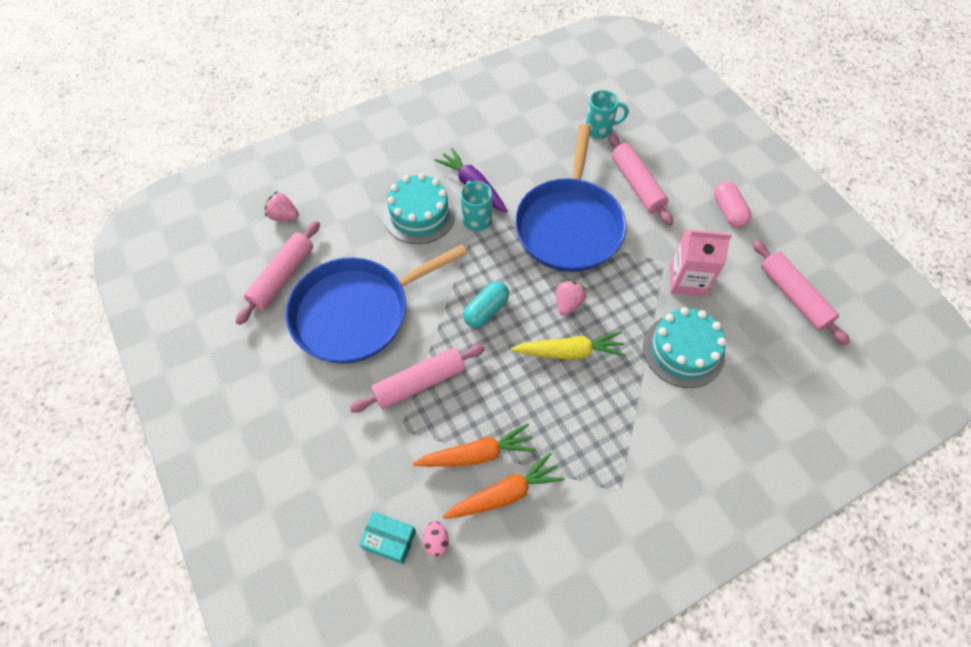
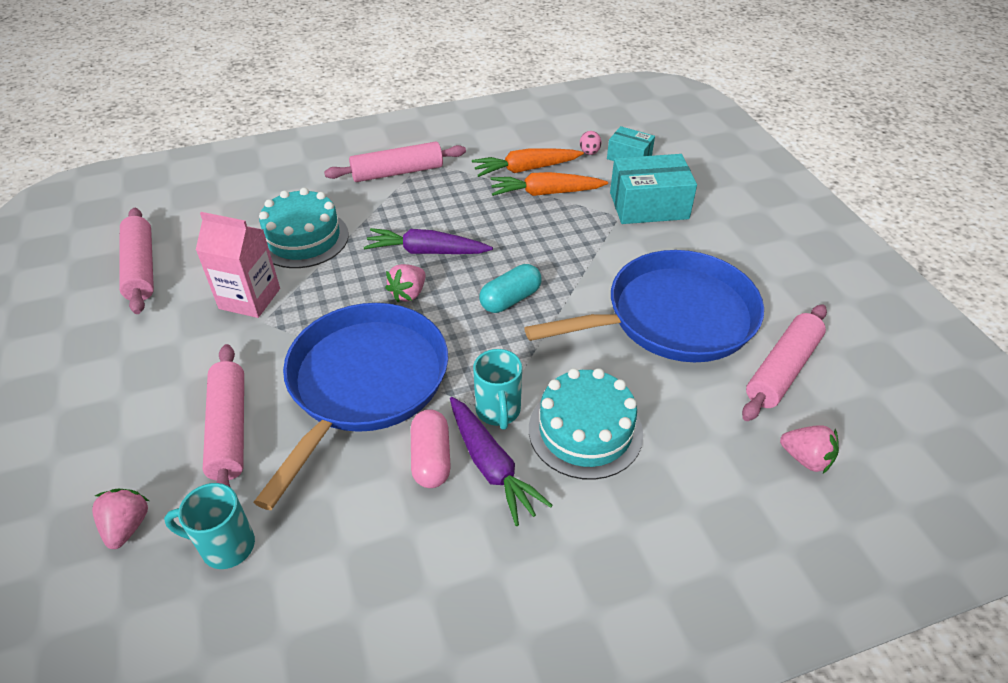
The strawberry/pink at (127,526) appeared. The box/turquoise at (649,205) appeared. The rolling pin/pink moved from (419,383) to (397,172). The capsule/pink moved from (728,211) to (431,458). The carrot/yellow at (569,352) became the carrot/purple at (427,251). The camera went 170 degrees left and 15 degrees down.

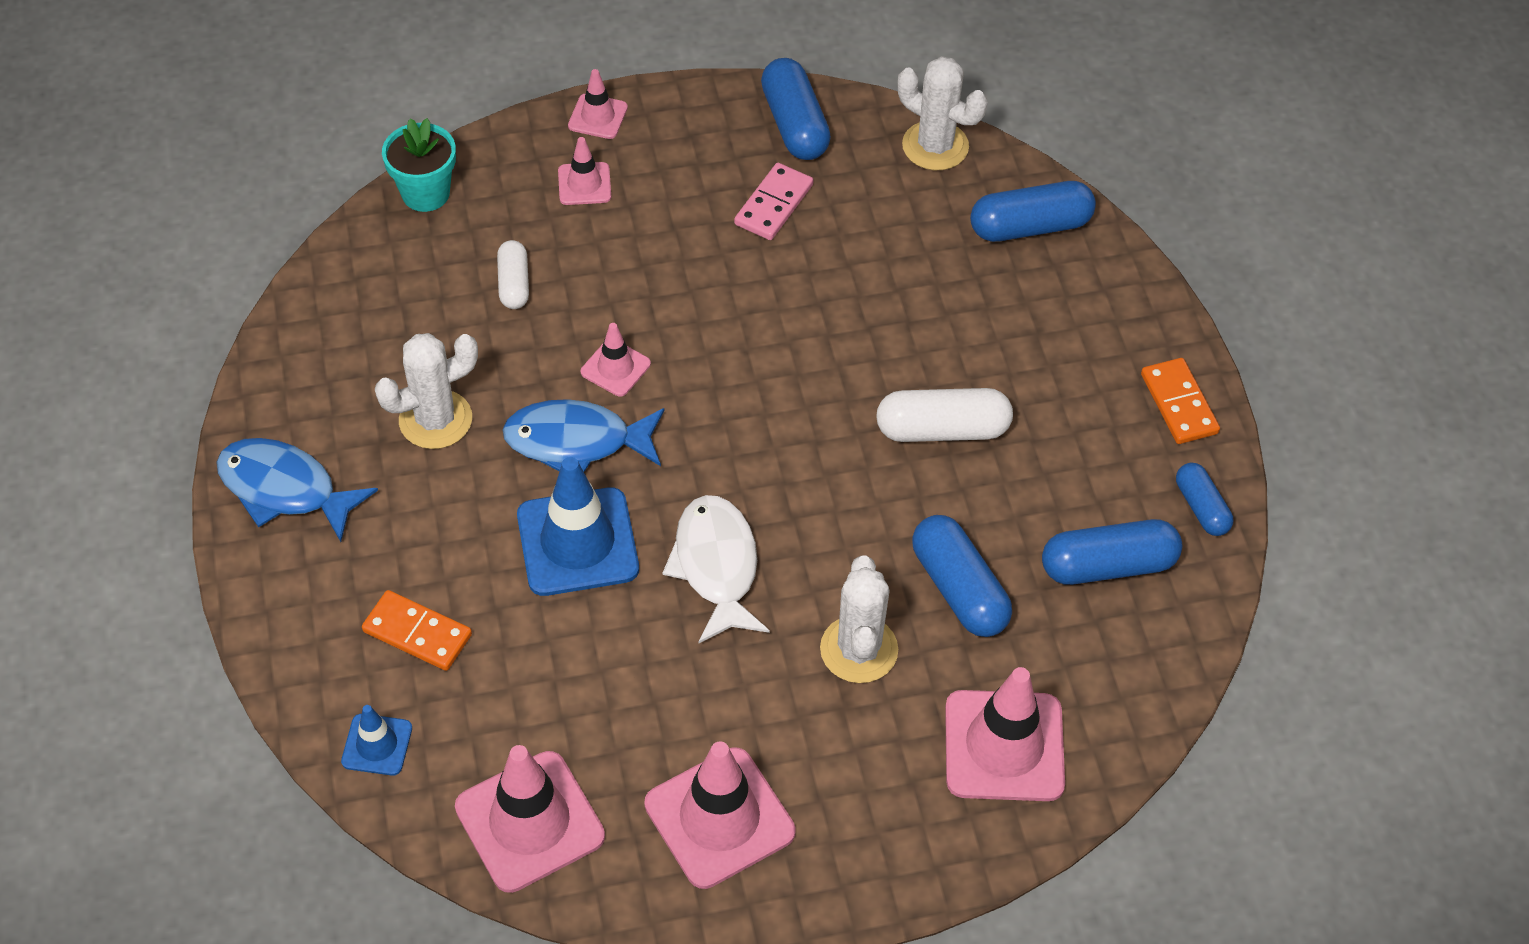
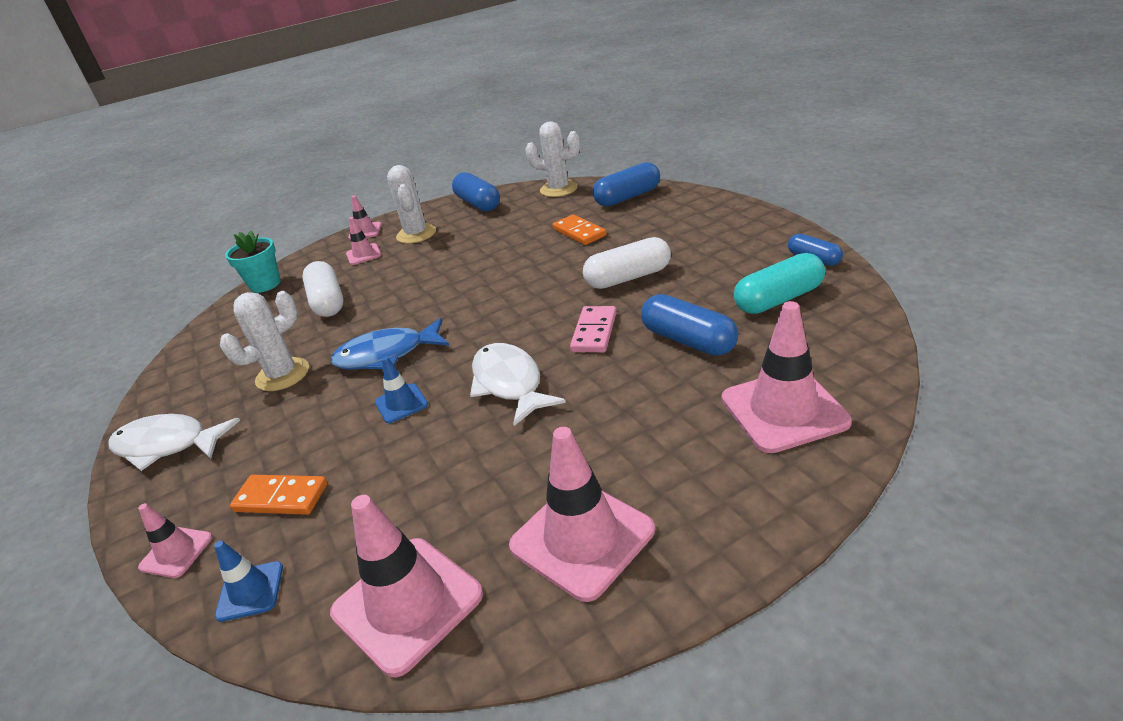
The traffic cone/pink moved from (615,368) to (176,552). The domino/pink moved from (773,204) to (594,332). The cactus/white moved from (859,649) to (416,234). The domino/orange moved from (1178,404) to (579,232). The fish/blue at (285,489) became the fish/white at (167,445). The capsule/blue at (1108,566) became the capsule/turquoise at (778,299). The capsule/white at (514,283) changed to 1.64 times the size. The traffic cone/blue at (577,542) changed to 0.52 times the size. The camera went 10 degrees left and 20 degrees down.

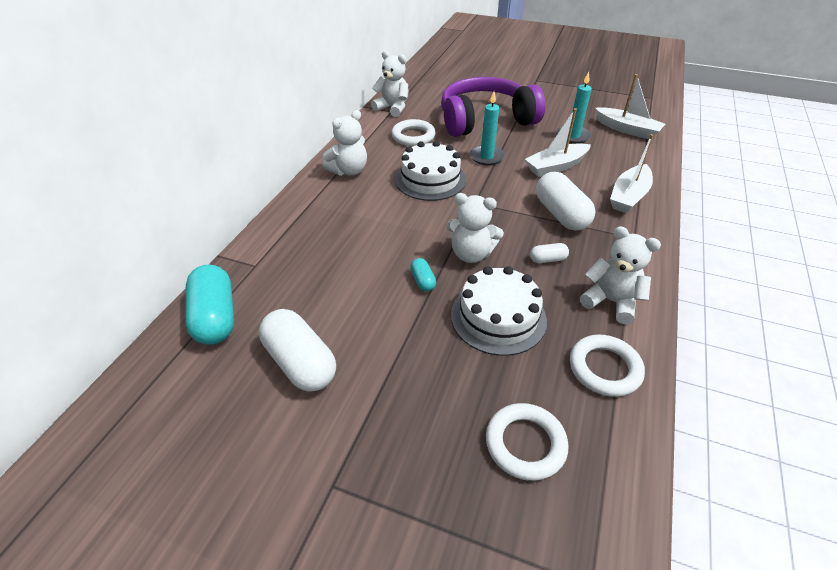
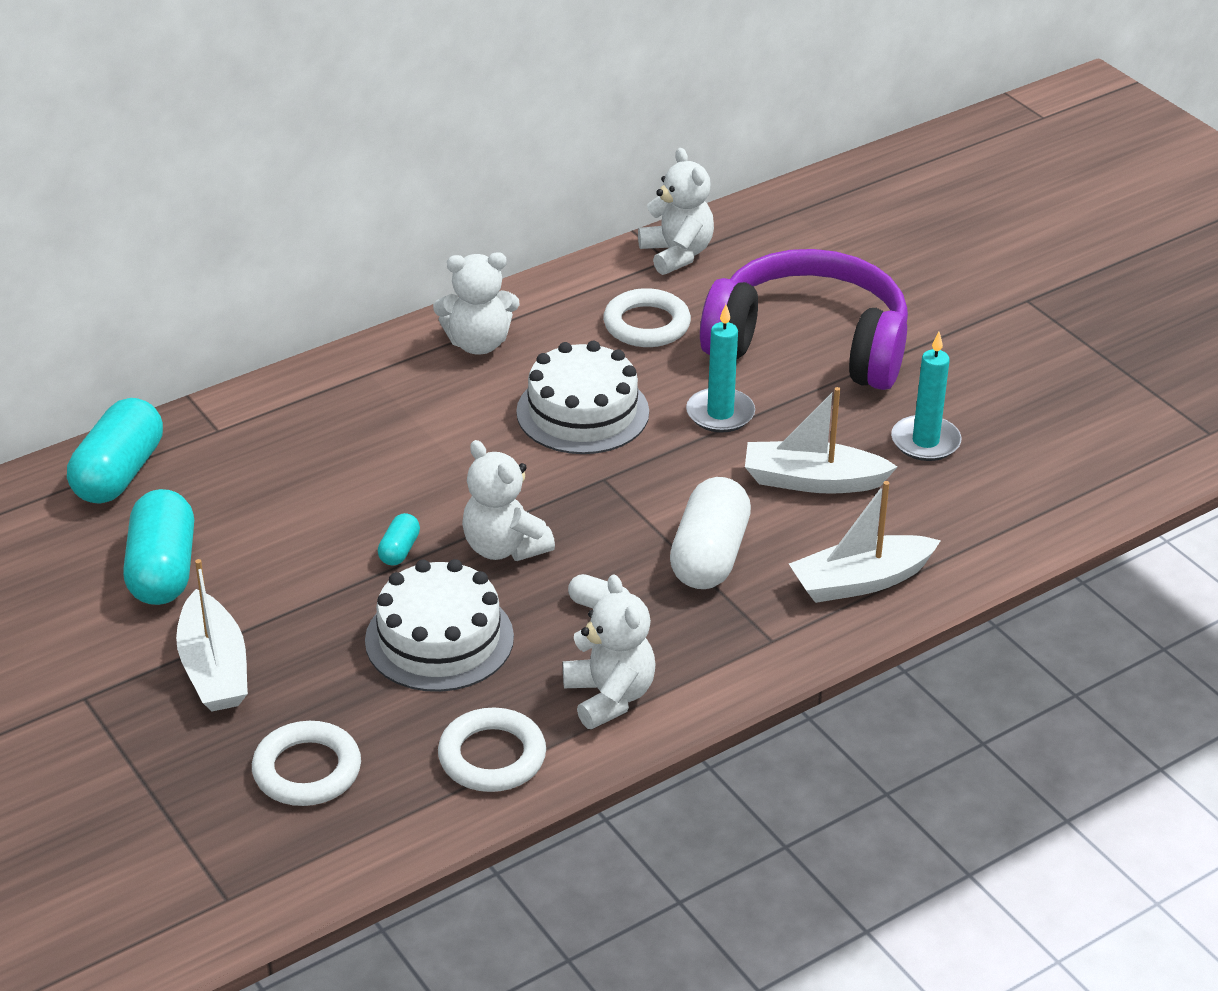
The boat/white moved from (627,129) to (214,669). The capsule/white at (300,363) became the capsule/turquoise at (162,570). The camera went 35 degrees right and 5 degrees down.

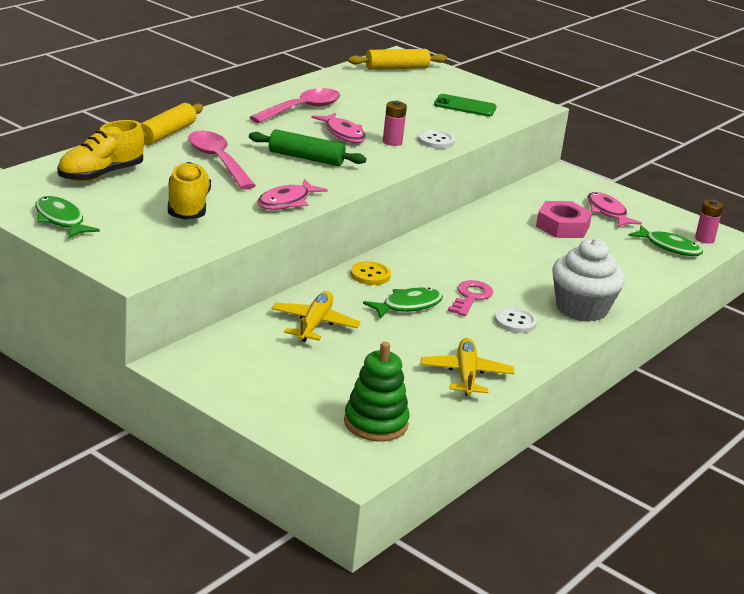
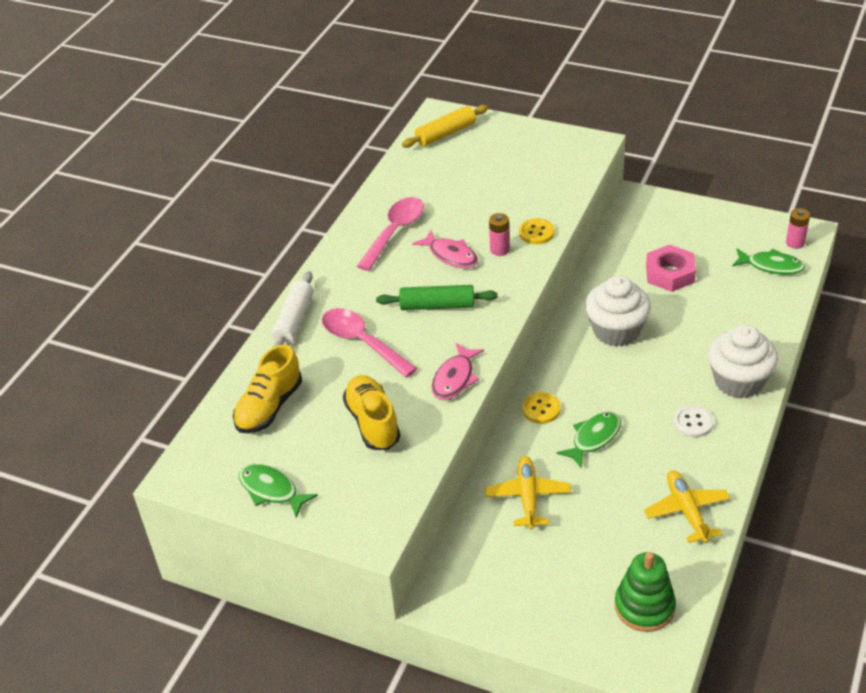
The phone/green at (465,106) disappeared. The key/pink at (471,297) disappeared. The fish/pink at (607,212) disappeared. The cupcake/white at (616,331) appeared. The rolling pin/yellow at (166,134) became the rolling pin/white at (294,320). The button/white at (436,141) became the button/yellow at (536,233). The camera went 10 degrees left and 15 degrees up.

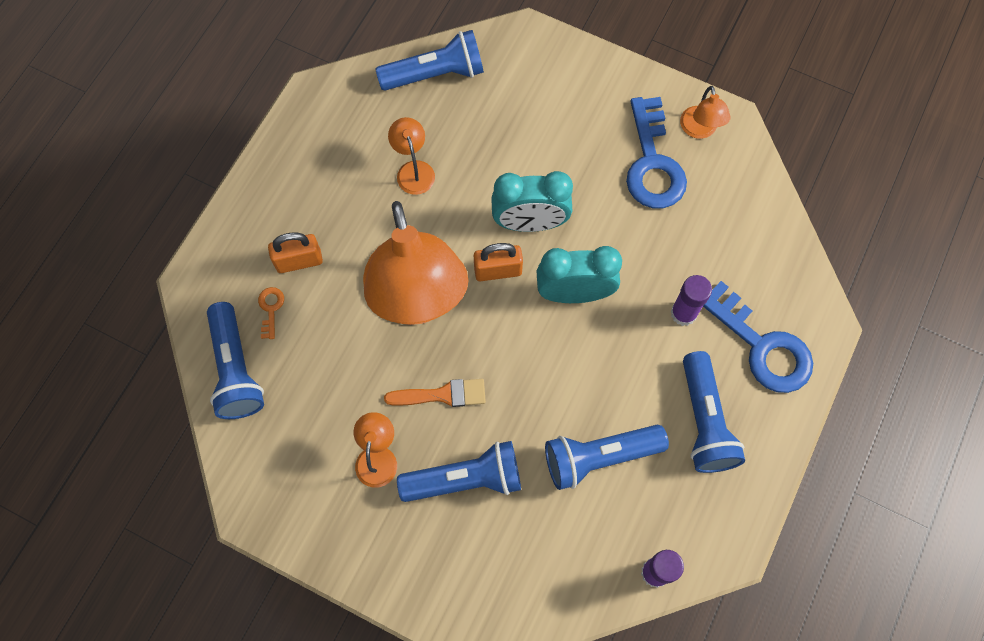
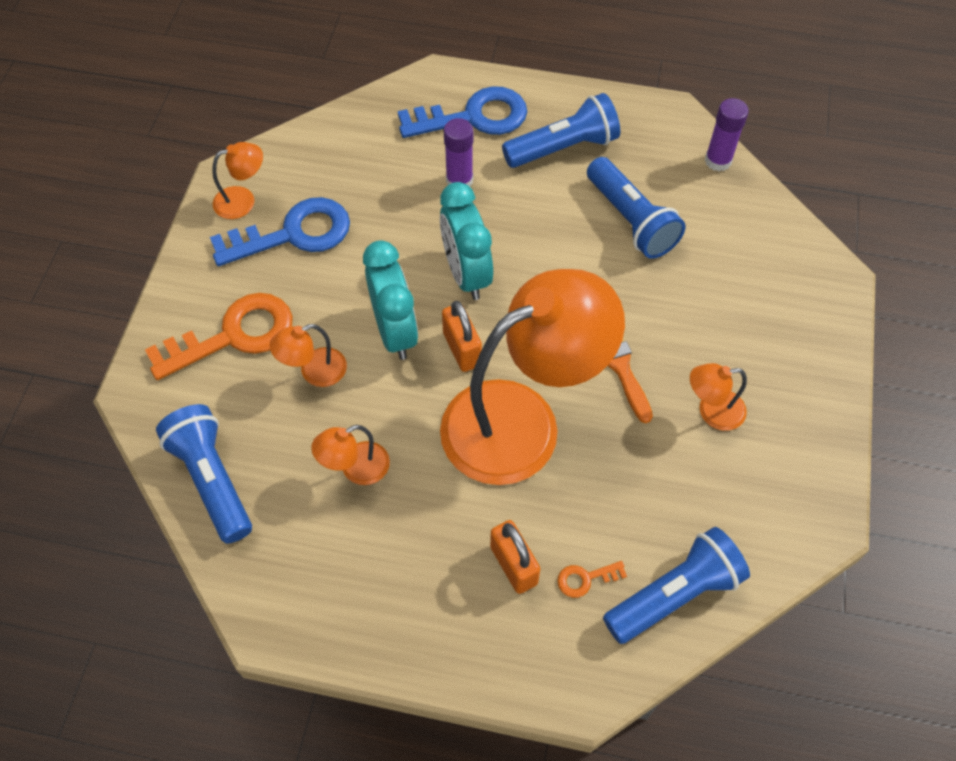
The flashlight/blue at (465,479) disappeared. The key/orange at (234,335) appeared. The lamp/orange at (314,372) appeared. The key/blue at (762,346) turned 45 degrees clockwise. The camera went 105 degrees left and 10 degrees down.

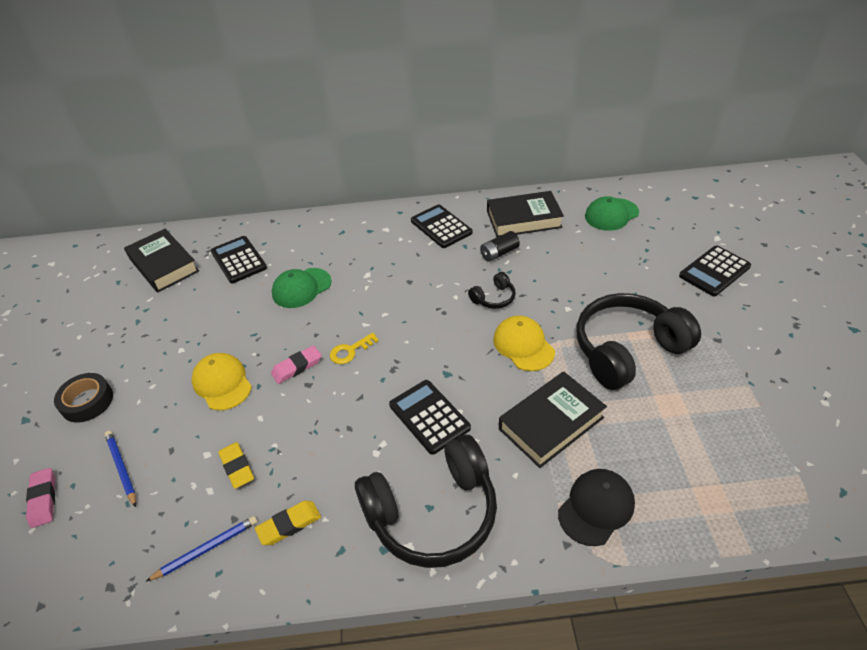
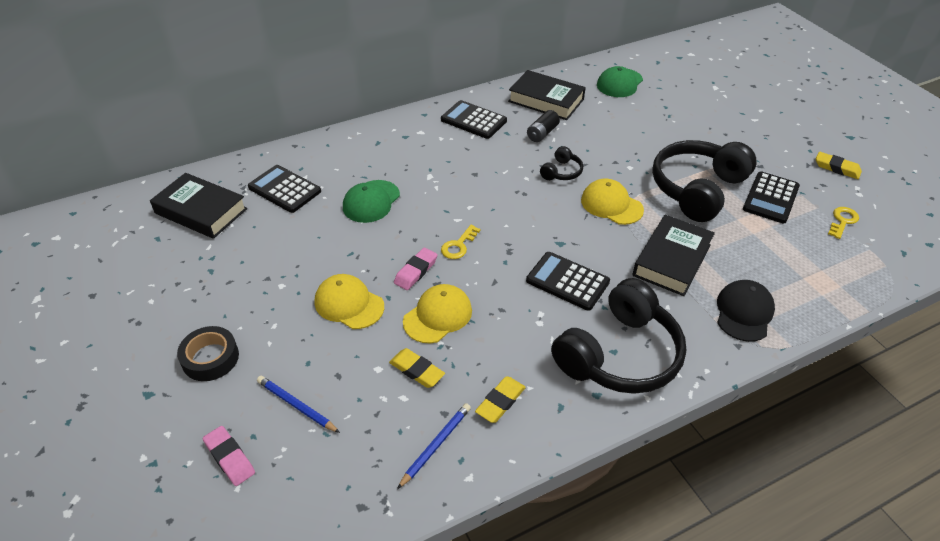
The cap/yellow at (438,316) appeared. The eraser/yellow at (837,168) appeared. The key/yellow at (842,221) appeared. The calculator/black moved from (714,271) to (771,198). The book/black at (523,219) turned 60 degrees clockwise. The camera went 25 degrees left and 0 degrees up.

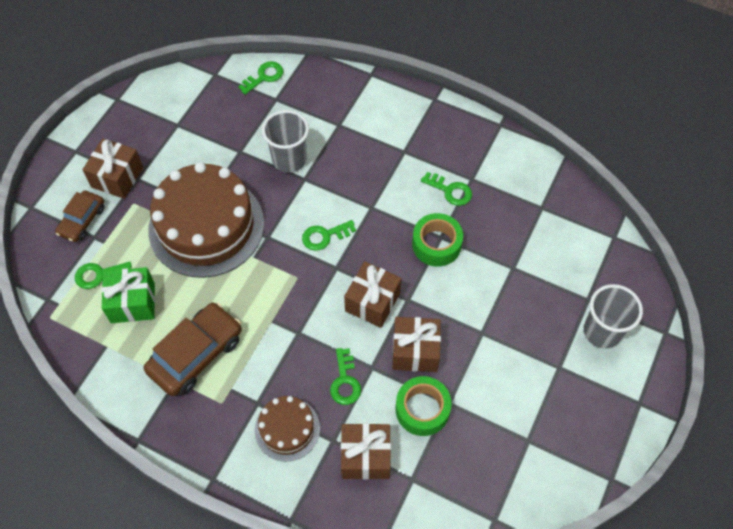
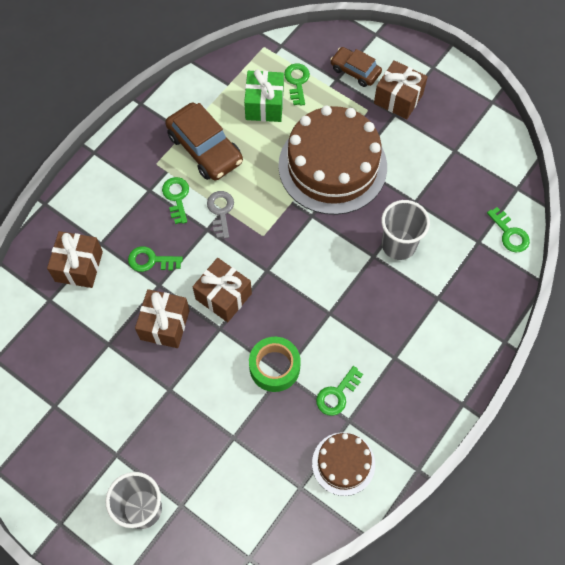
The tape/green at (422,409) disappeared. The key/grey at (221,211) appeared. The cake/brown moved from (287,429) to (343,463). The key/green moved from (324,236) to (176,197). The camera went 100 degrees right and 5 degrees up.

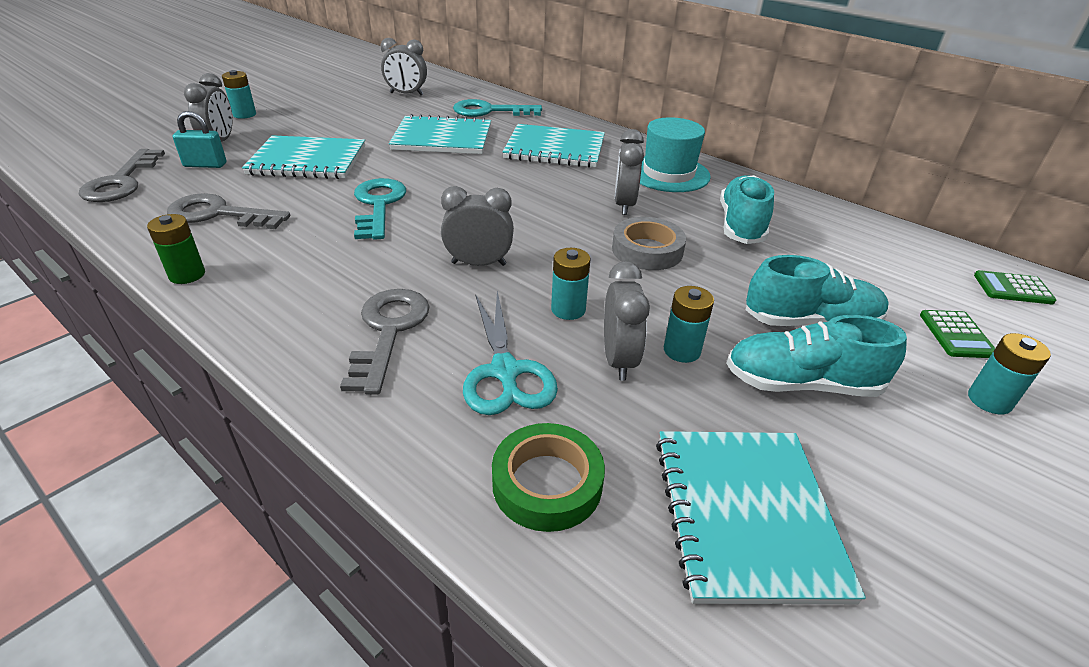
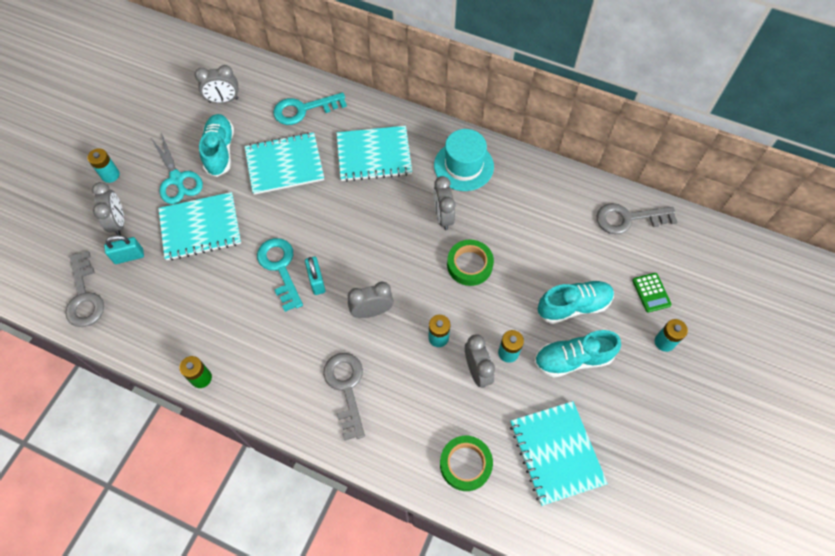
The calculator/green at (1012,288) disappeared. The padlock/turquoise at (316,281) appeared. The key/grey moved from (219,214) to (628,219). The scissors/turquoise moved from (505,372) to (177,179). The shoe/turquoise moved from (741,225) to (220,151). The tape/grey at (647,250) became the tape/green at (469,265). The camera went 15 degrees left and 25 degrees up.

